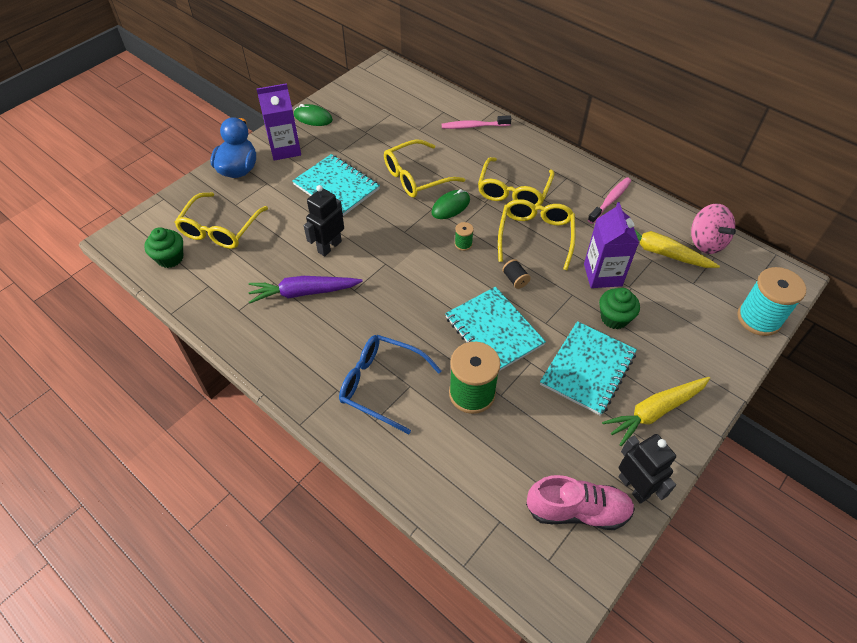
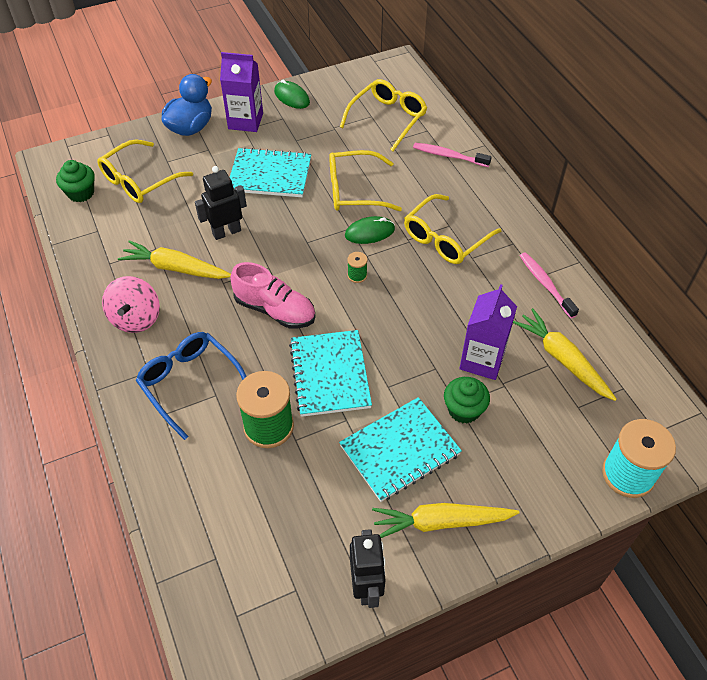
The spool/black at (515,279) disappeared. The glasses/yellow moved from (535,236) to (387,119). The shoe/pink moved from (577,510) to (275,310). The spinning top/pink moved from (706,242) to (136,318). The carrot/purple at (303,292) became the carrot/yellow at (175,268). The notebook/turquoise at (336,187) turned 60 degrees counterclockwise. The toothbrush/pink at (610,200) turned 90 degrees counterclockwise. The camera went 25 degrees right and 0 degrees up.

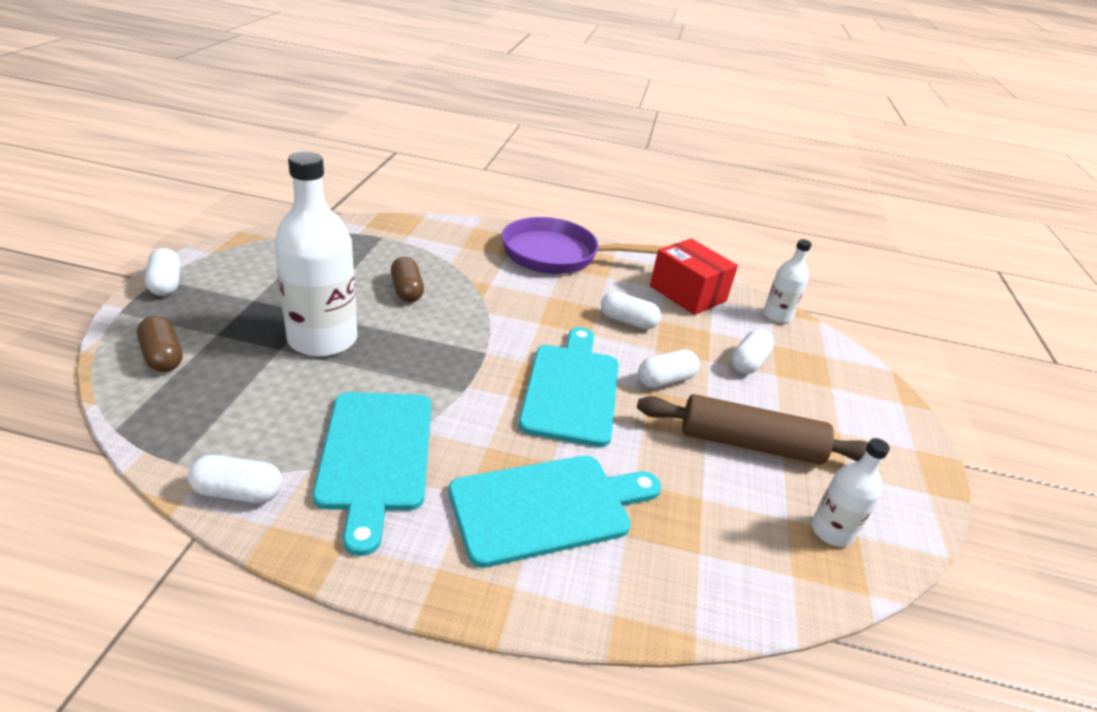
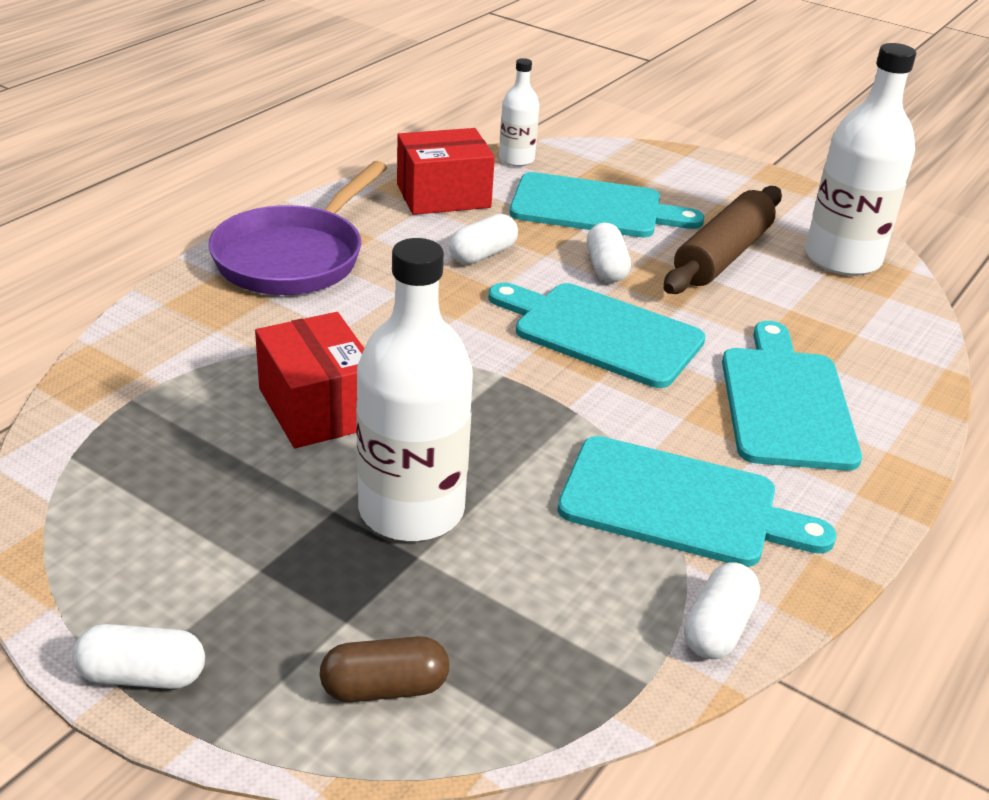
The capsule/brown at (407,290) was replaced by the box/red at (317,408). The capsule/white at (748,362) was replaced by the cutting board/turquoise at (594,208). The bottle/white at (831,531) changed to 1.90 times the size. The camera went 65 degrees left and 0 degrees up.

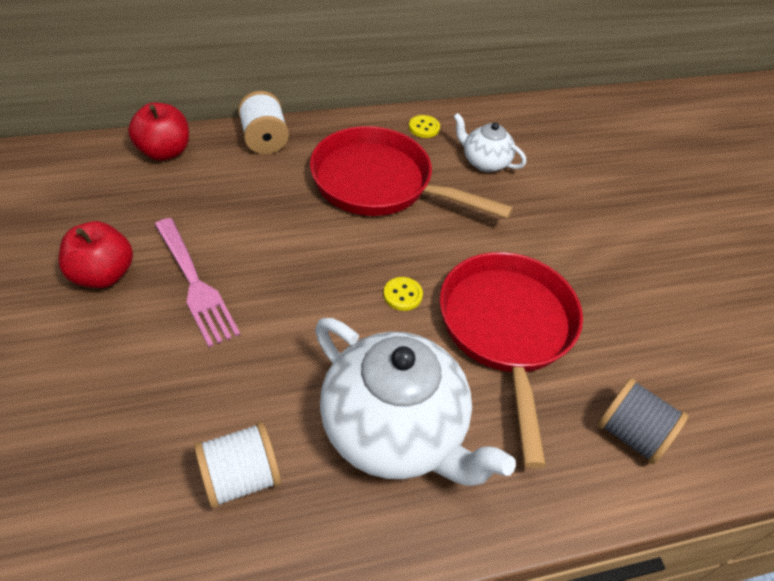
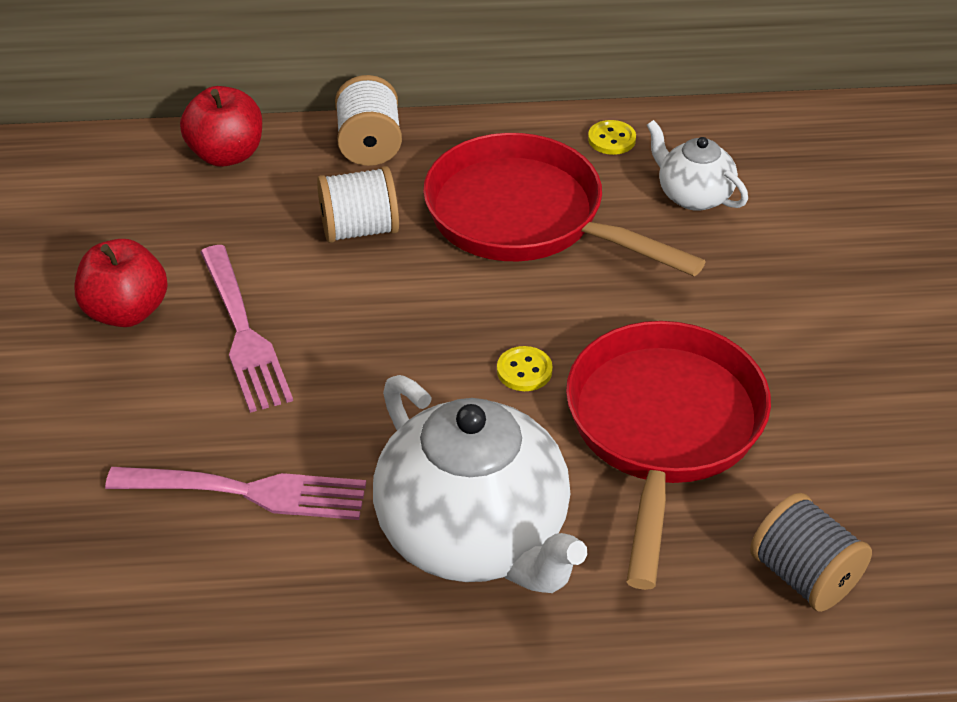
The fork/pink at (247,492) appeared. The spool/white moved from (241,477) to (359,229). The camera went 15 degrees right and 5 degrees down.

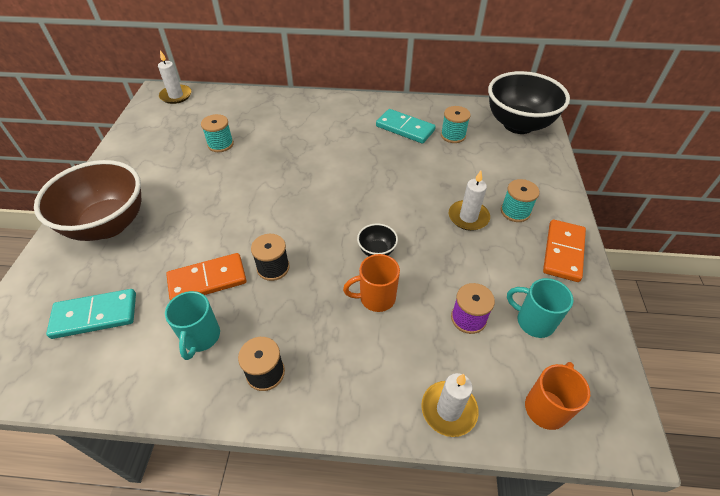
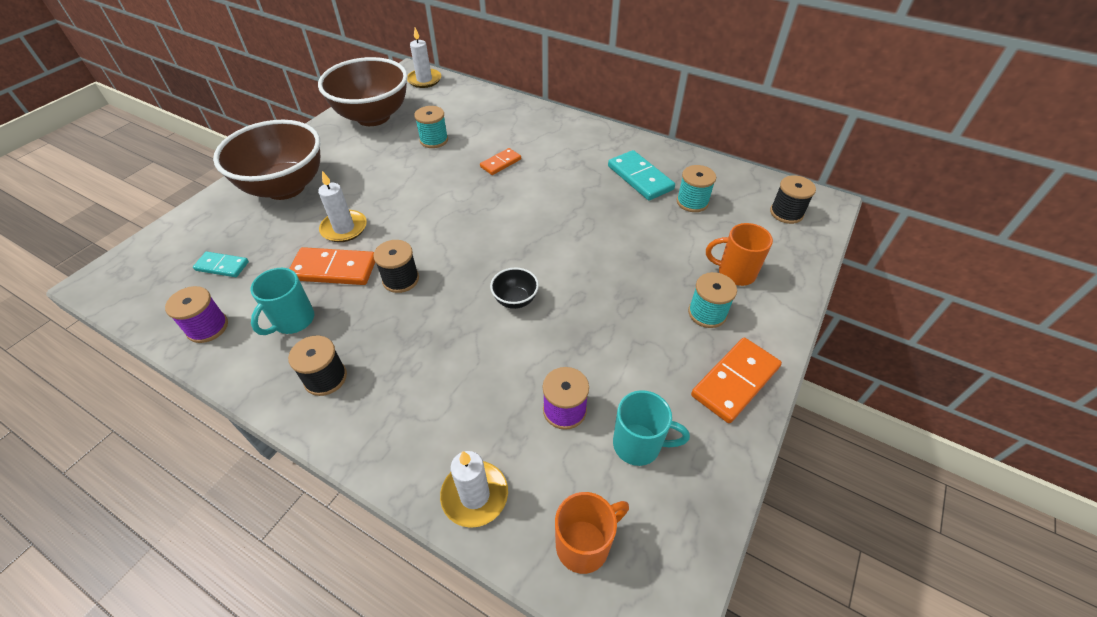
The spool/purple at (207,327) appeared. The bowl/brown at (373,117) appeared. The domino/orange at (501,163) appeared. The mug/orange moved from (376,298) to (735,273). The candle/white moved from (468,217) to (344,228). The bowl/black at (518,125) was replaced by the spool/black at (786,213). The mug/turquoise at (533,321) turned 135 degrees clockwise. The domino/turquoise at (95,315) changed to 0.60 times the size. The camera went 25 degrees right and 0 degrees up.

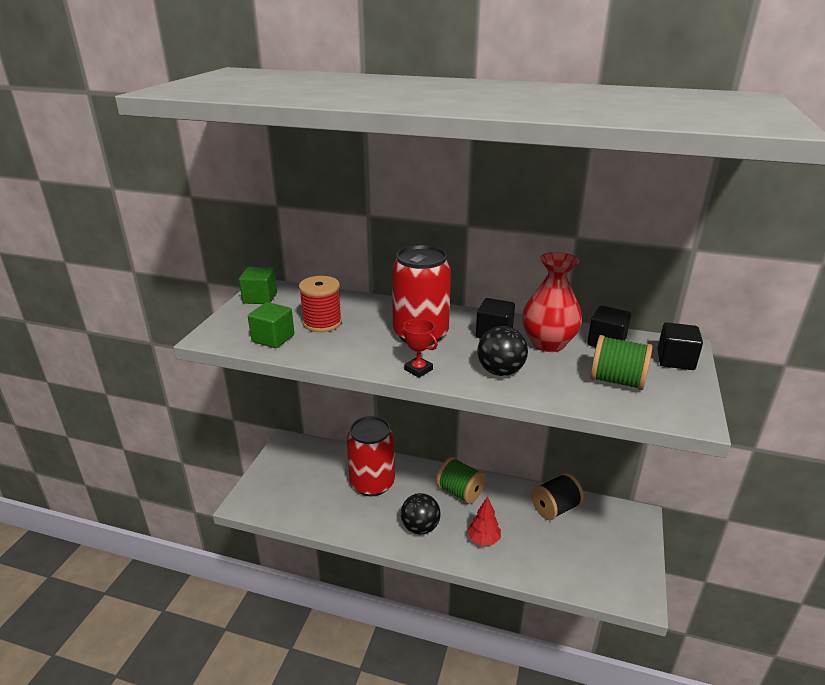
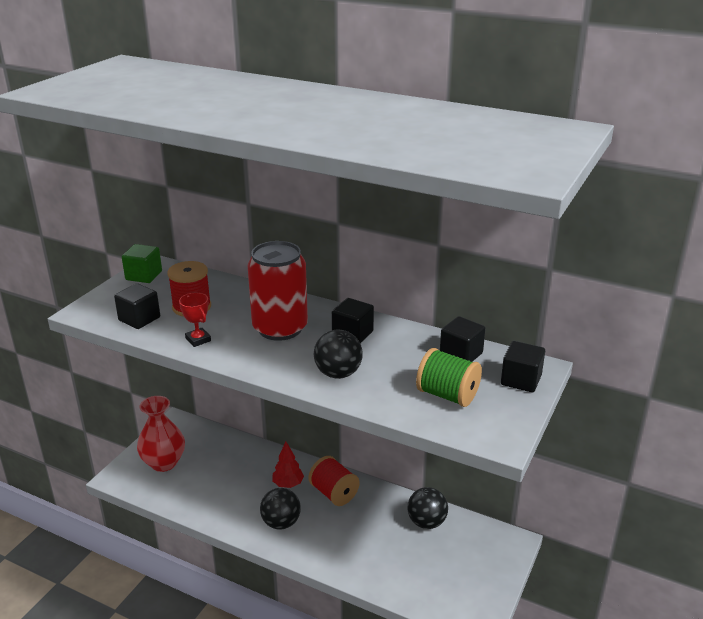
The can/red at (372,483) disappeared. The trophy/red moved from (418,369) to (198,340). The tree/red moved from (483,540) to (288,484). The vase/red moved from (548,343) to (164,462). The spool/black at (555,508) was replaced by the ball/black at (426,522). The cube/green at (273,338) became the cube/black at (139,319). The spool/green at (460,492) became the spool/red at (334,493). The camera went 10 degrees right and 0 degrees up.

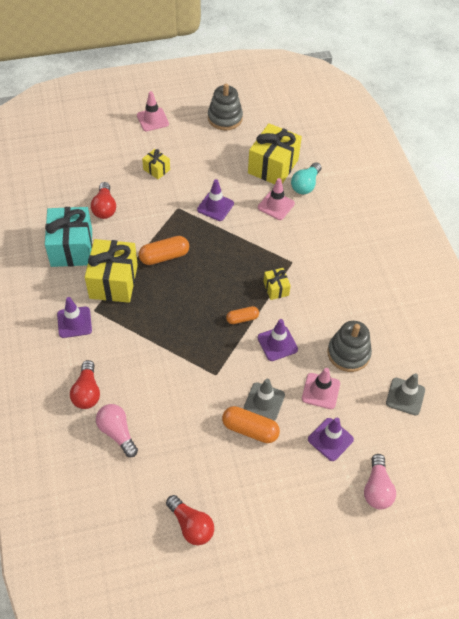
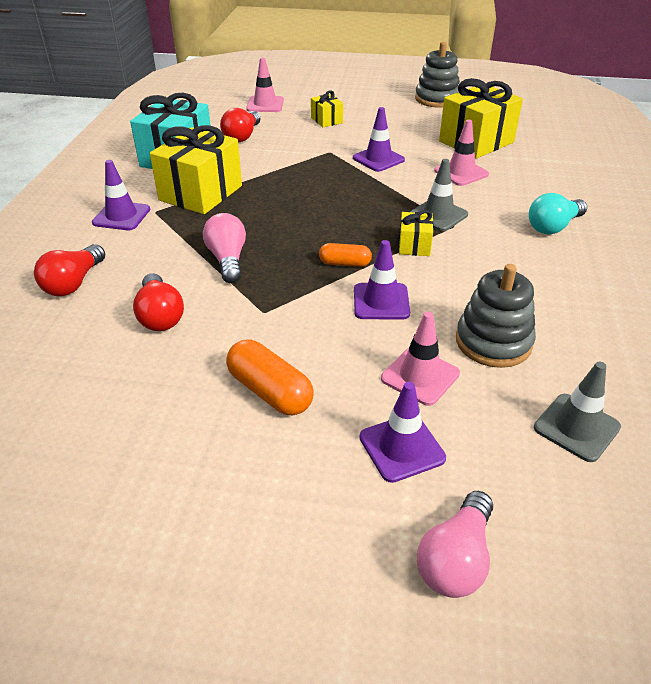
The capsule/orange at (164,256) disappeared. The light bulb/pink moved from (117,432) to (227,259). The traffic cone/pink moved from (152,119) to (265,104). The light bulb/red moved from (191,525) to (160,316). The traffic cone/grey moved from (264,401) to (438,215). The light bulb/turquoise moved from (305,185) to (553,227). The camera went 25 degrees right and 15 degrees down.

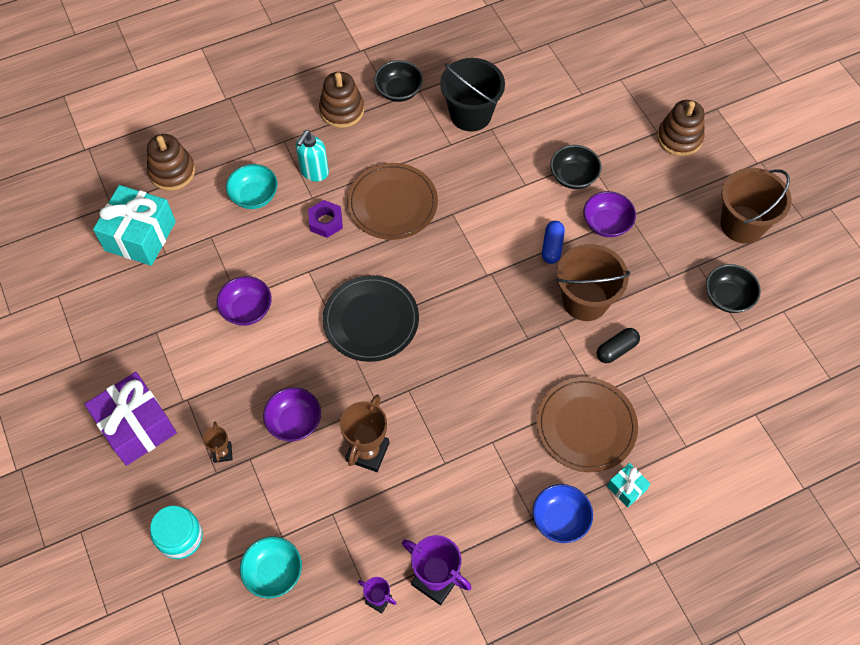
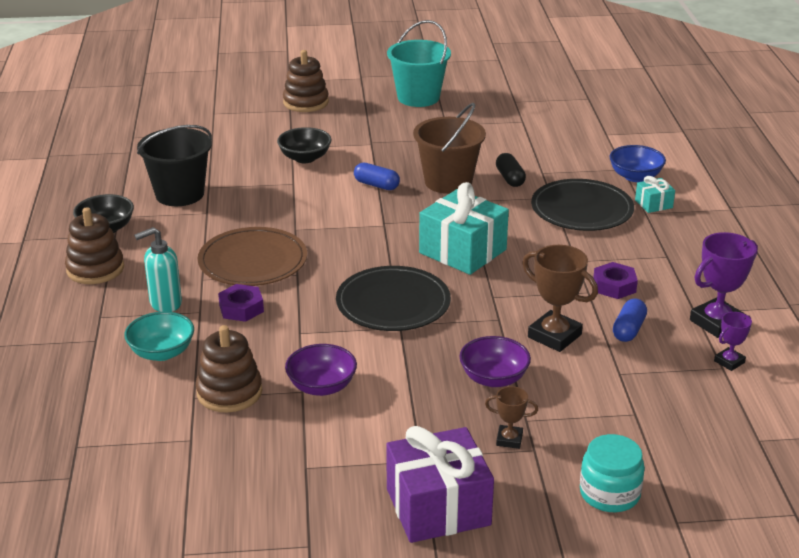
The bowl/turquoise at (274,572) disappeared. The bowl/purple at (606,223) disappeared. The bowl/black at (727,297) disappeared. The nut/purple at (614,286) appeared. The capsule/blue at (628,329) appeared. The gift/turquoise moved from (140,236) to (462,251). The stacking toy/brown moved from (172,172) to (229,392). The bowl/blue moved from (560,519) to (635,176). The plate/brown at (586,426) became the plate/black at (582,209). The bucket/brown at (742,224) became the bucket/turquoise at (418,97). The soap dispenser/turquoise at (314,172) turned 105 degrees clockwise. The camera went 70 degrees left and 30 degrees down.

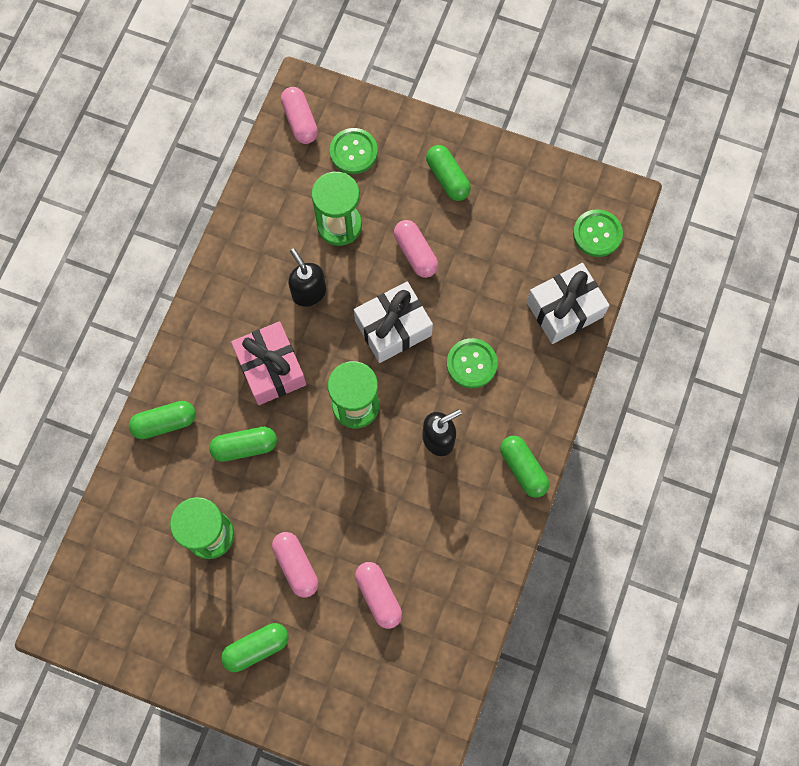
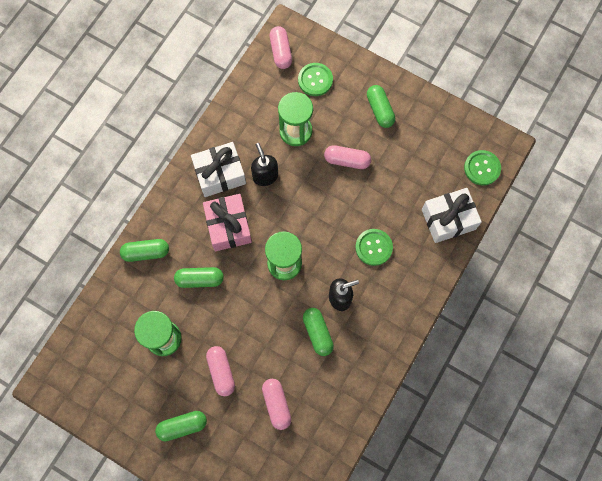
The gift/white moved from (393,328) to (220,174). The capsule/green moved from (523,469) to (317,333). The capsule/pink at (415,253) turned 60 degrees counterclockwise. The camera went 10 degrees right and 0 degrees up.

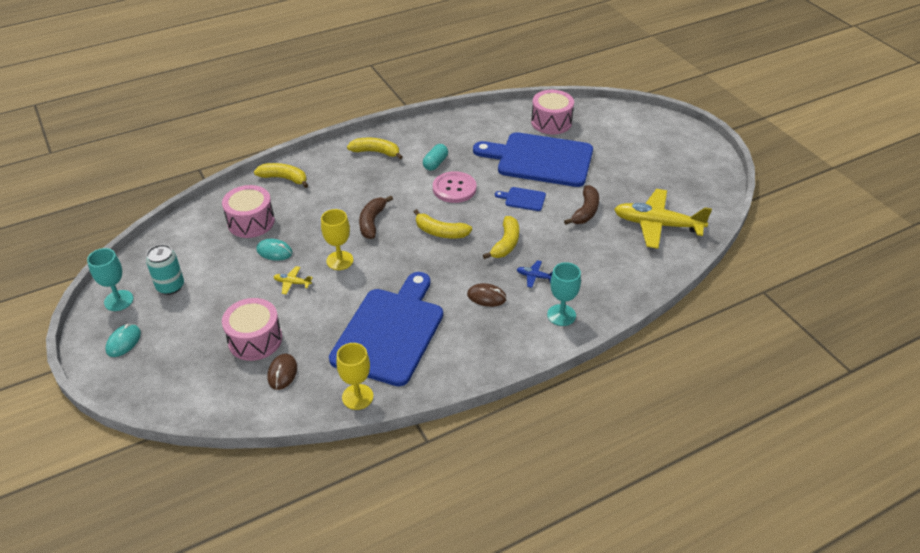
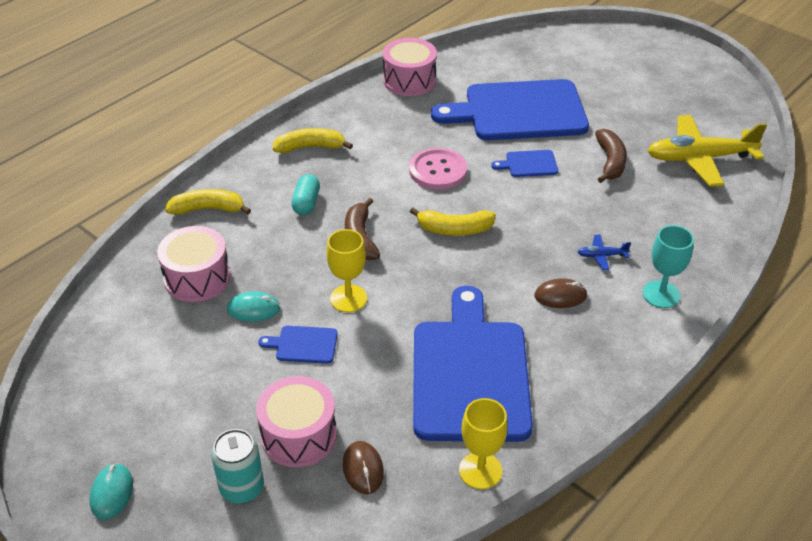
The goblet/turquoise at (118,300) disappeared. The banana/yellow at (506,243) disappeared. The can/turquoise moved from (170,286) to (242,488). The capsule/turquoise moved from (435,163) to (306,203). The drum/pink moved from (551,122) to (409,80). The plane/yellow at (292,283) was replaced by the cutting board/blue at (303,345). The camera went 20 degrees left and 0 degrees up.

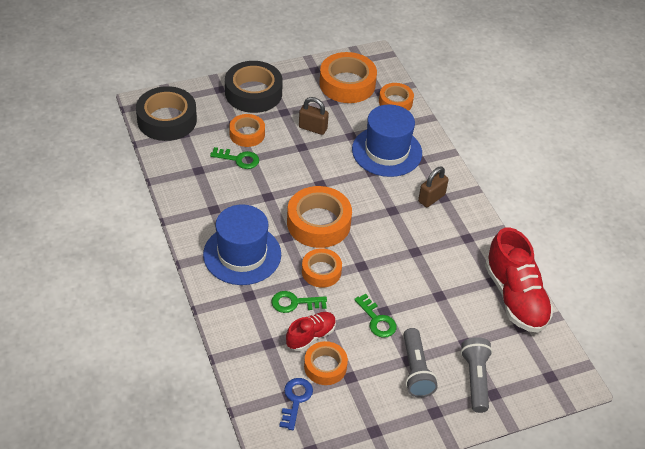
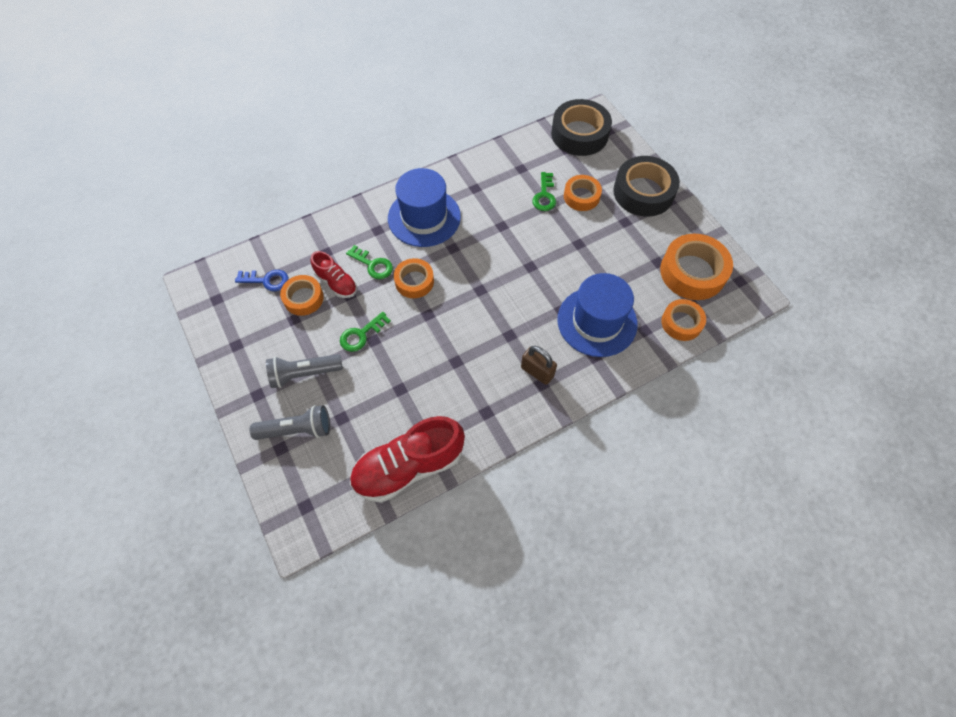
The tape/orange at (318,223) disappeared. The padlock/brown at (313,128) disappeared. The key/green at (294,303) turned 135 degrees clockwise. The camera went 85 degrees right and 15 degrees up.

